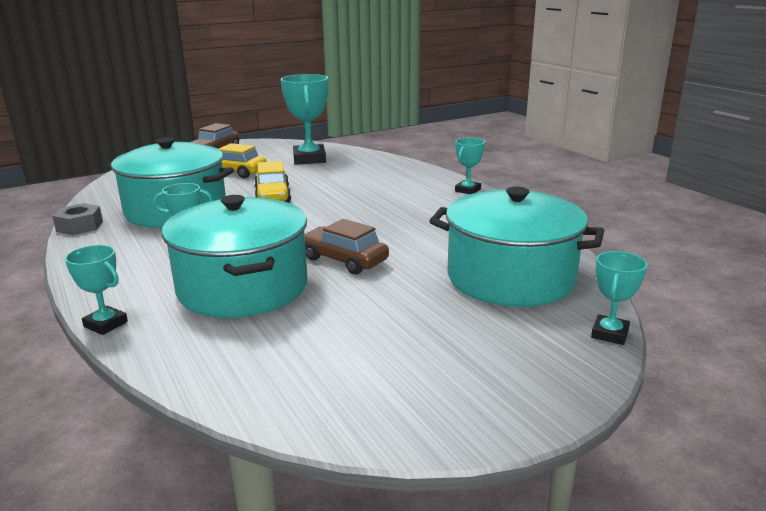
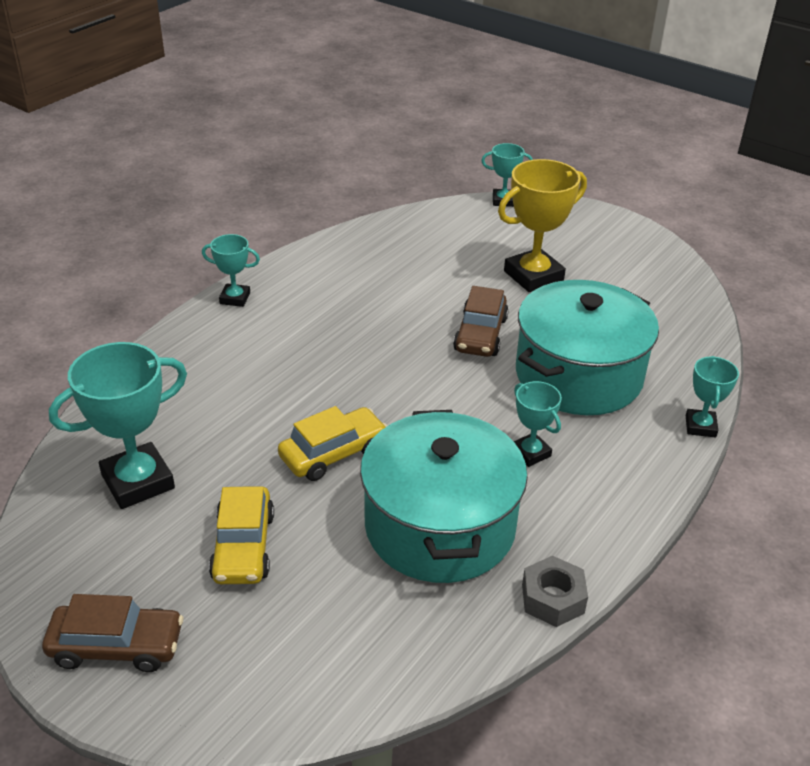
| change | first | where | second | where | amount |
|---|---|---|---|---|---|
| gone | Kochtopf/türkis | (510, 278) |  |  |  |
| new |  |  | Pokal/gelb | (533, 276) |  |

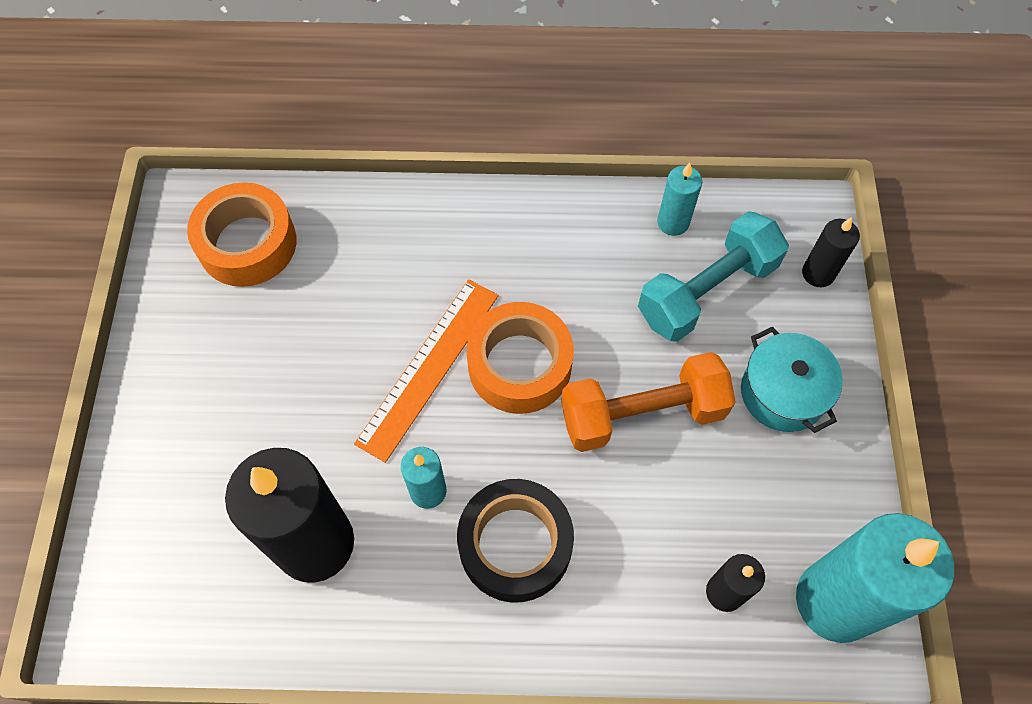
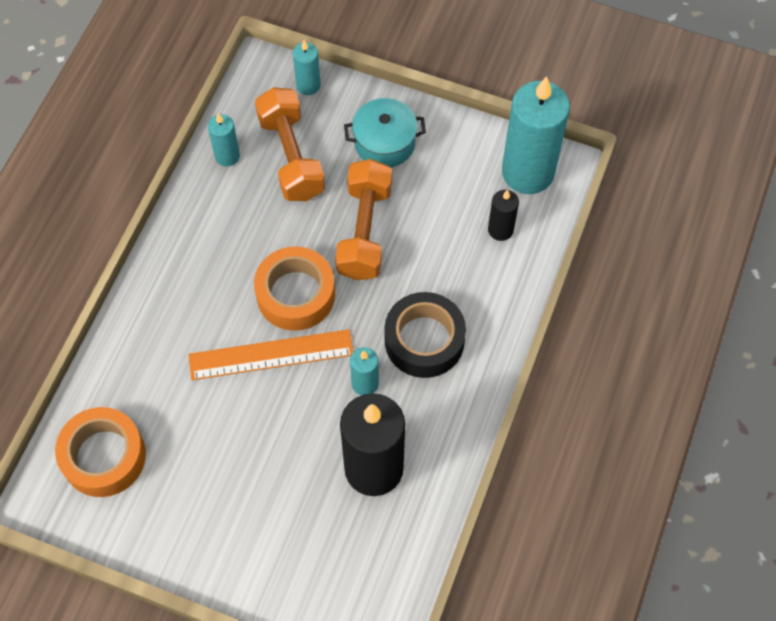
| change | first | where | second | where | amount |
|---|---|---|---|---|---|
| repainted | Hantel/türkis | (707, 291) | Hantel/orange | (291, 157) |  |
| repainted | Kerze/schwarz | (818, 273) | Kerze/türkis | (308, 85) |  |
| rotated | Lineal/orange | (428, 367) |  | (271, 355) | 60 degrees counterclockwise |

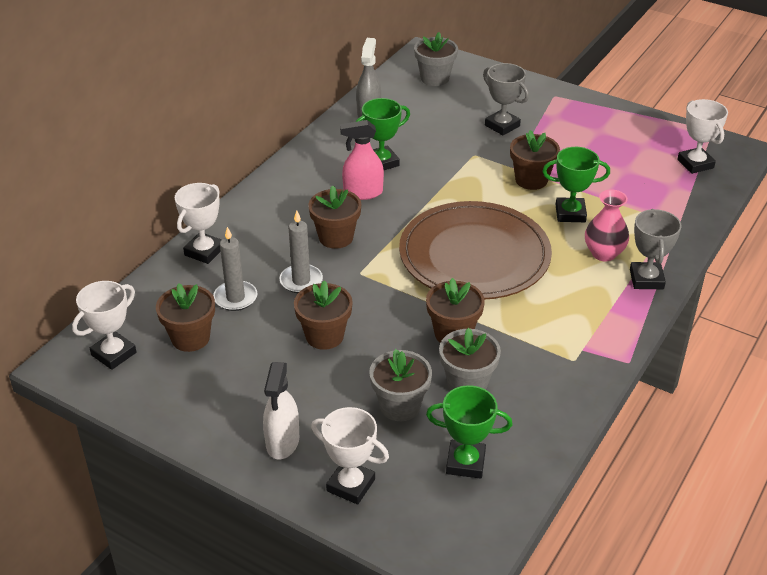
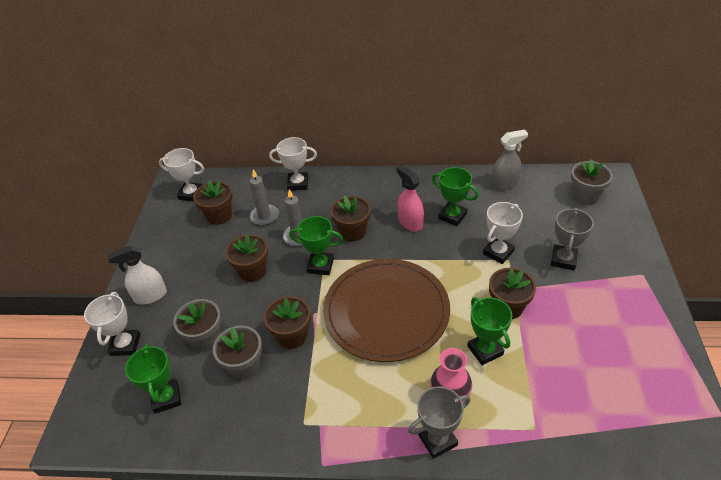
| change | first | where | second | where | amount |
|---|---|---|---|---|---|
| new |  |  | Pokal/grün | (320, 266) |  |
| shifted | Pokal/weiß | (695, 164) |  | (498, 252) |  |

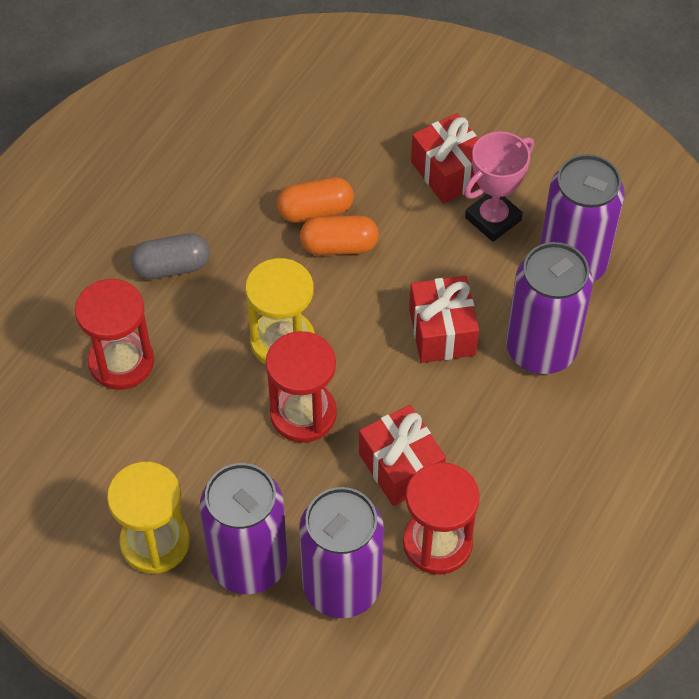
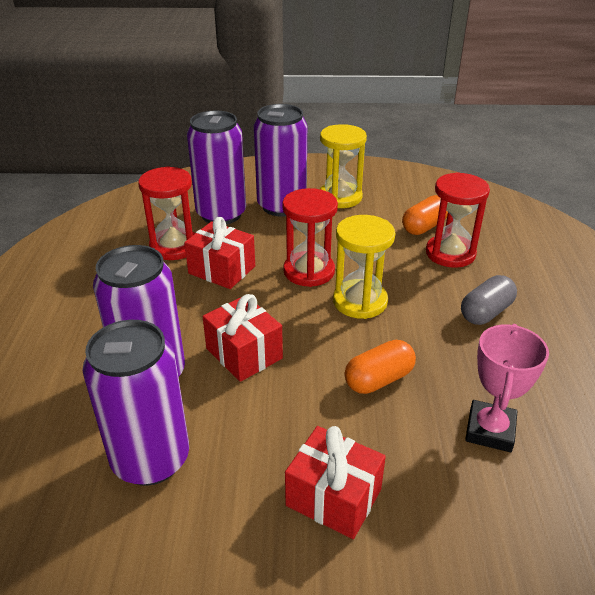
| change | first | where | second | where | amount |
|---|---|---|---|---|---|
| shifted | Kapsel/orange | (315, 211) |  | (424, 227) |  |
| shifted | Pokal/rosa | (493, 219) |  | (490, 430) |  |

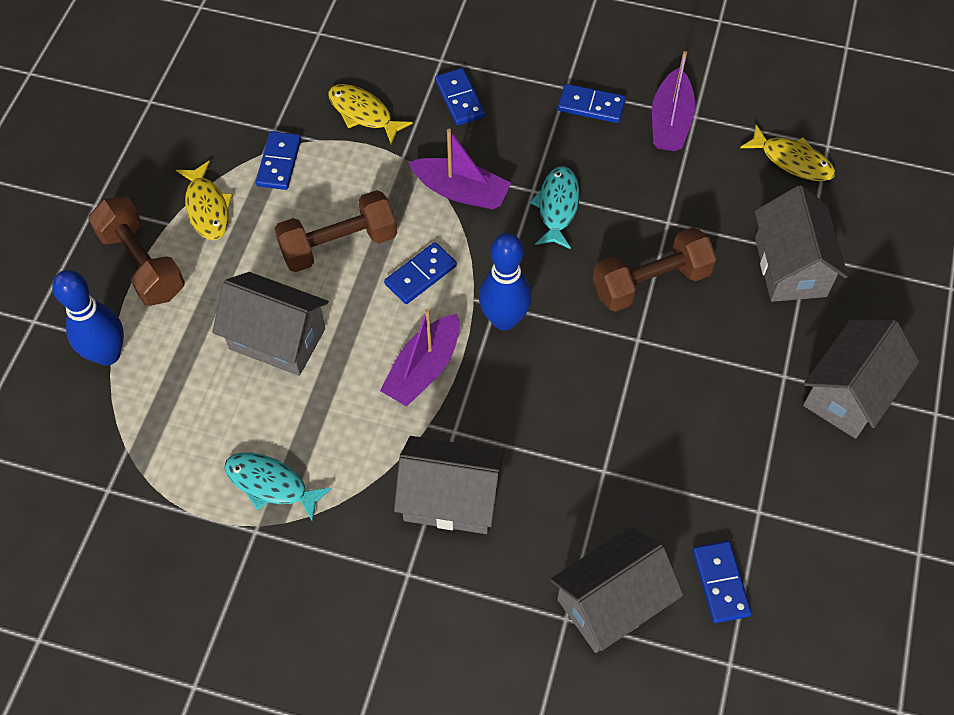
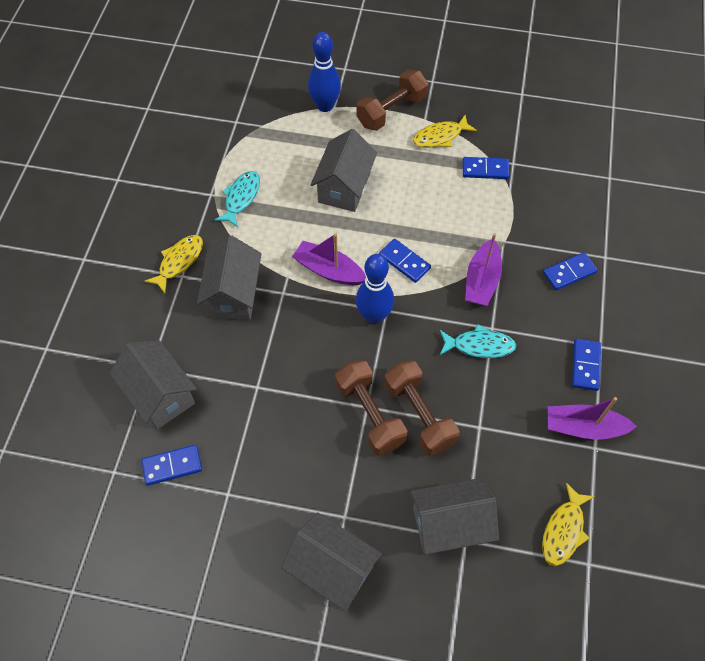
| change | first | where | second | where | amount |
|---|---|---|---|---|---|
| shifted | Hantel/braun | (339, 245) |  | (369, 414) |  |
| shifted | Fisch/gelb | (363, 113) |  | (179, 262) |  |

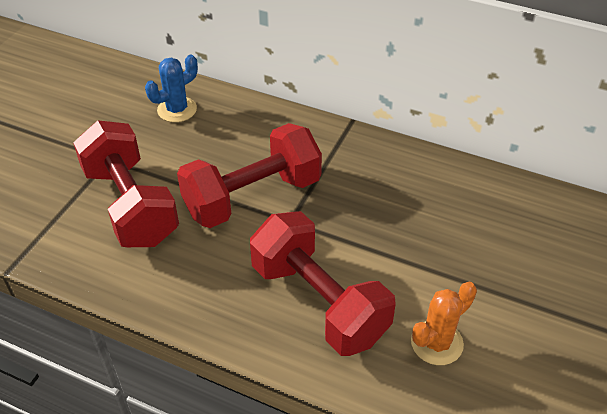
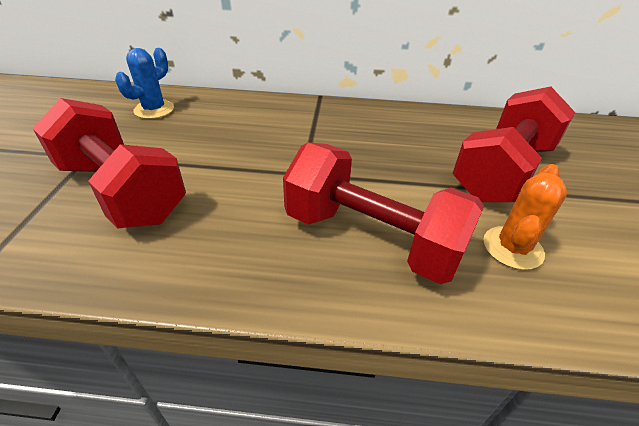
| change | first | where | second | where | amount |
|---|---|---|---|---|---|
| shifted | Hantel/rot | (252, 196) |  | (502, 171) |  |

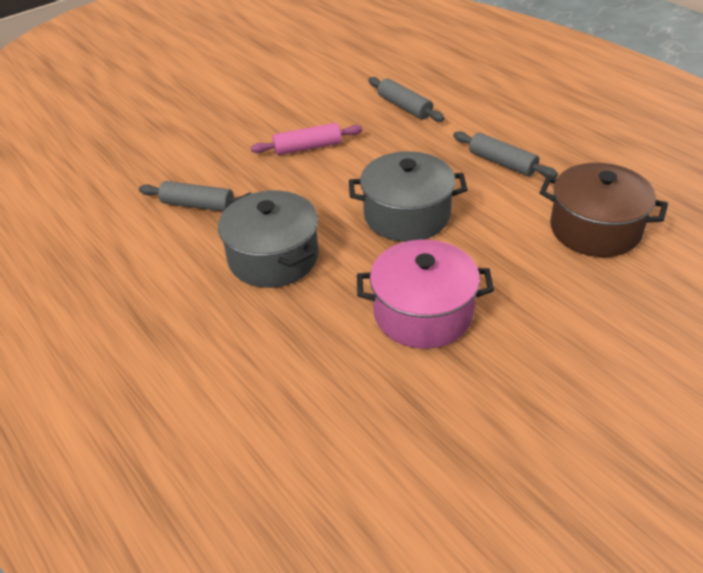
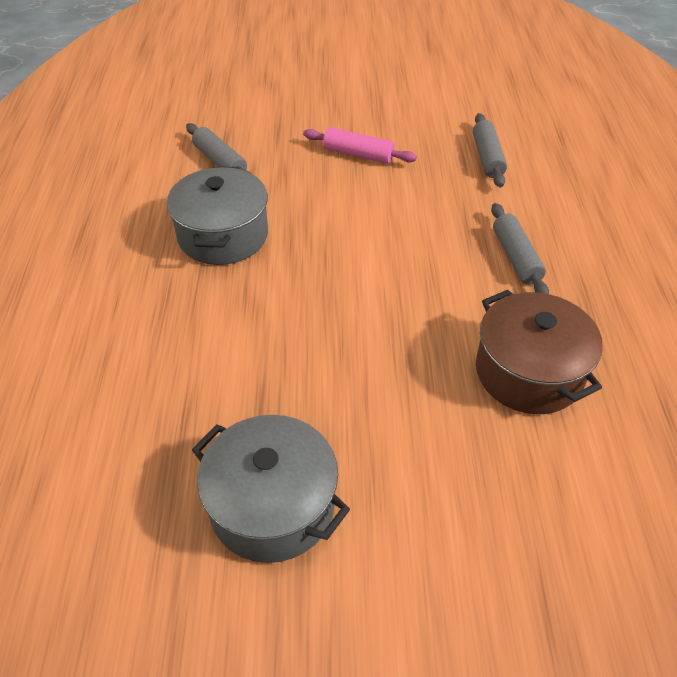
| change | first | where | second | where | amount |
|---|---|---|---|---|---|
| gone | Kochtopf/rosa | (423, 313) |  |  |  |
| shifted | Kochtopf/grau | (406, 215) |  | (272, 506) |  |

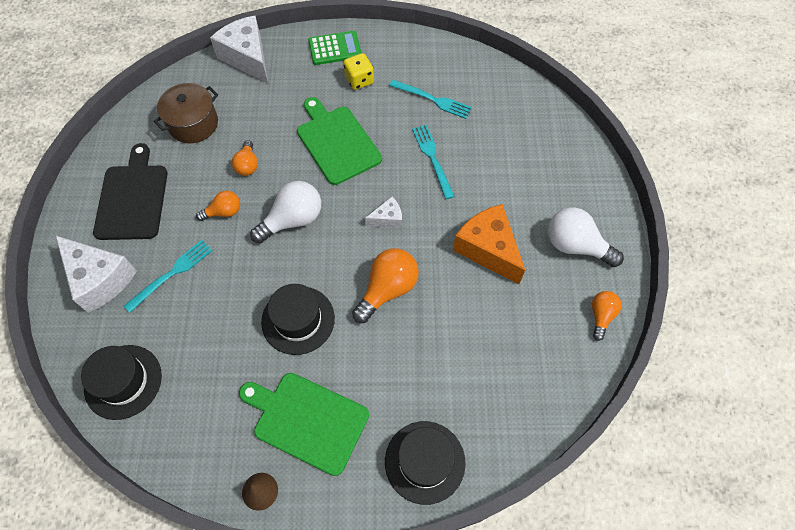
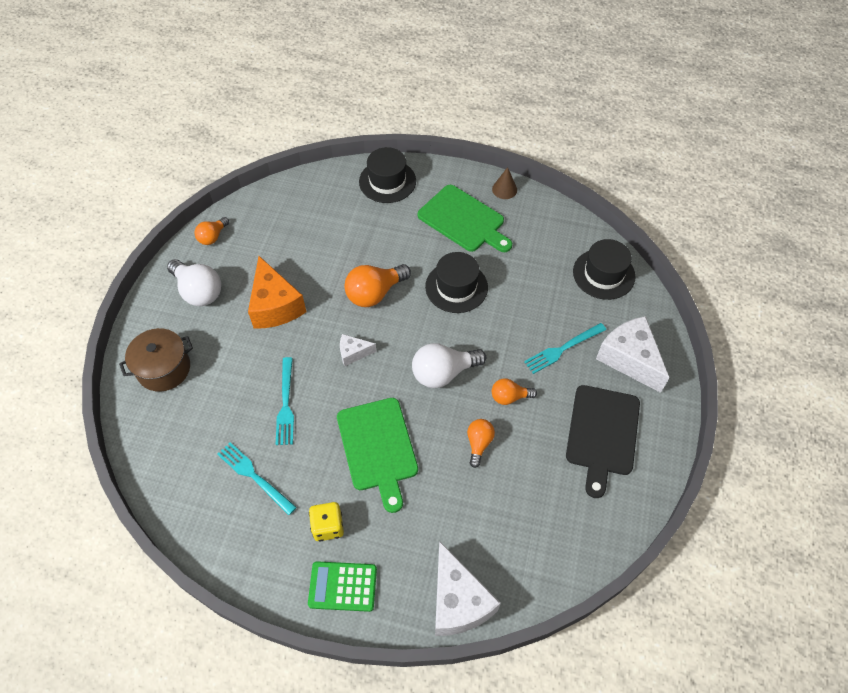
| change | first | where | second | where | amount |
|---|---|---|---|---|---|
| shifted | Kochtopf/braun | (193, 124) |  | (164, 369) |  |

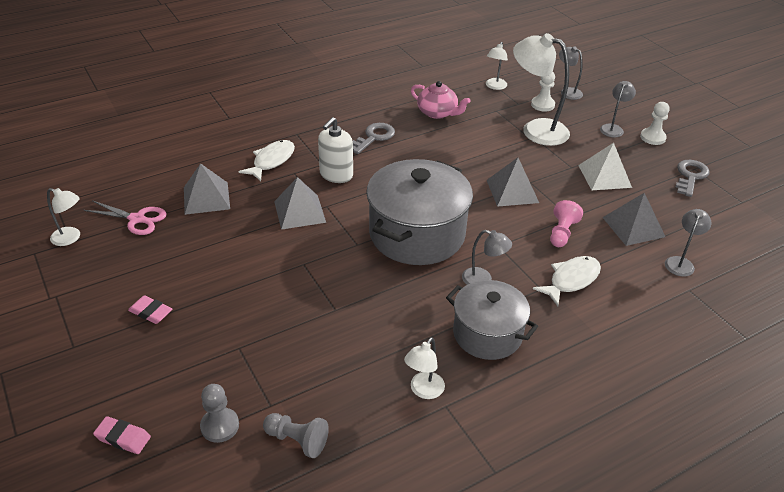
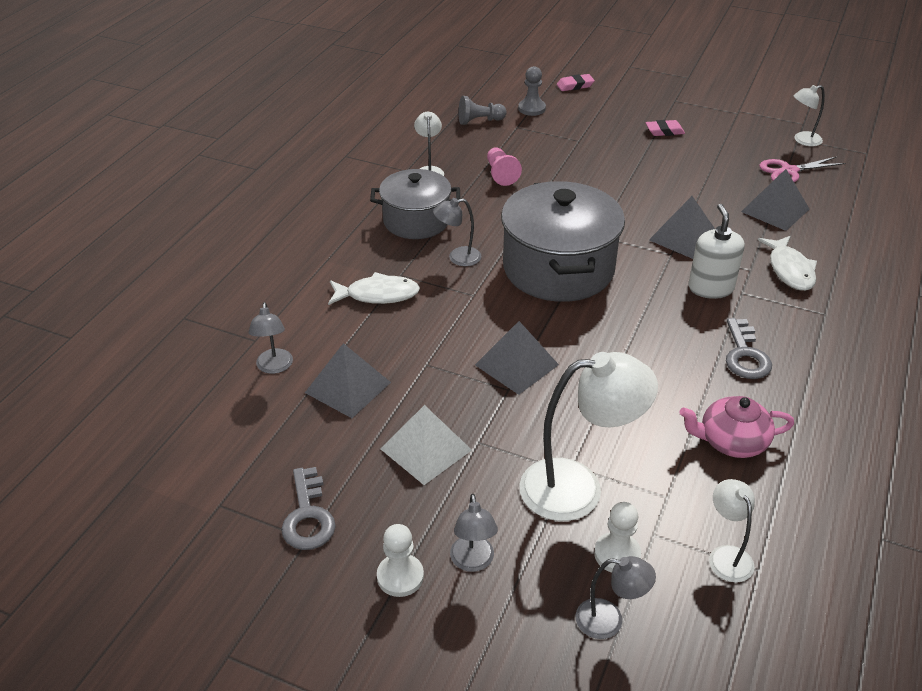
| change | first | where | second | where | amount |
|---|---|---|---|---|---|
| shifted | Bauer/rosa | (562, 233) |  | (501, 174) |  |
| rotated | Fisch/weiß | (571, 280) |  | (378, 295) | 105 degrees counterclockwise |

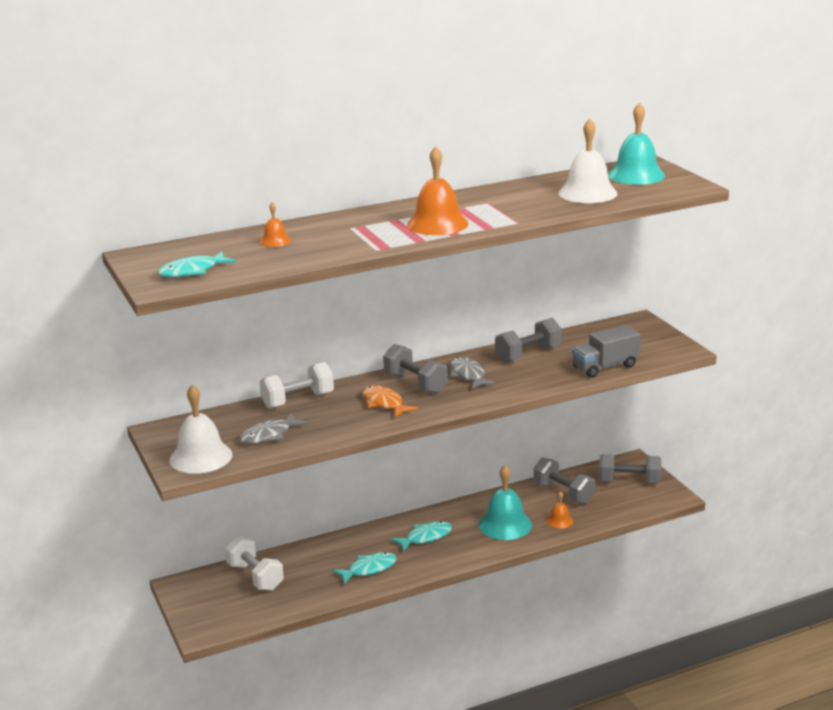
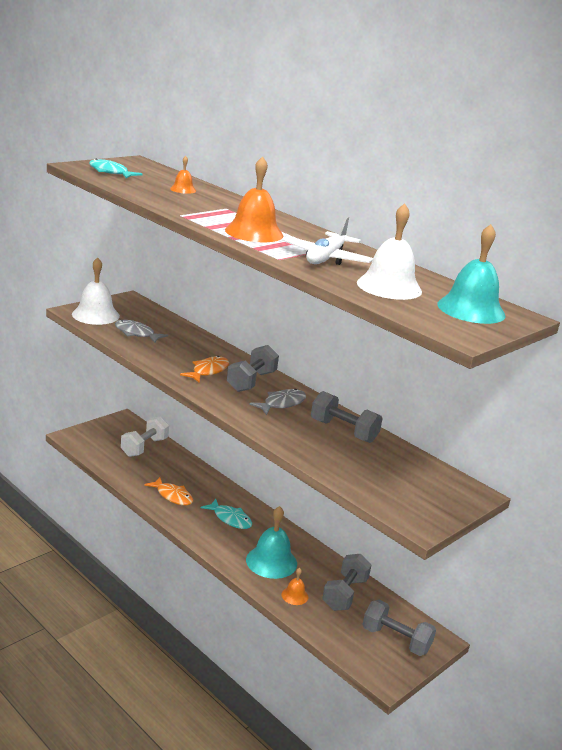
| change | first | where | second | where | amount |
|---|---|---|---|---|---|
| gone | Hantel/weiß | (298, 400) |  |  |  |
| gone | Lastwagen/grau | (605, 367) |  |  |  |
| new |  |  | Flugzeug/weiß | (326, 258) |  |
| repainted | Fisch/türkis | (369, 569) | Fisch/orange | (172, 496) |  |
| rotated | Hantel/grau | (629, 481) |  | (396, 640) | 45 degrees counterclockwise |

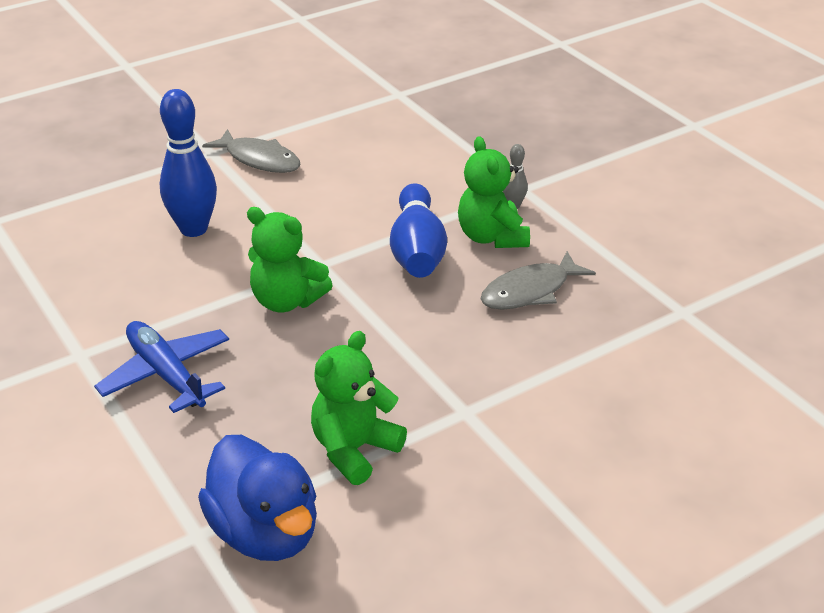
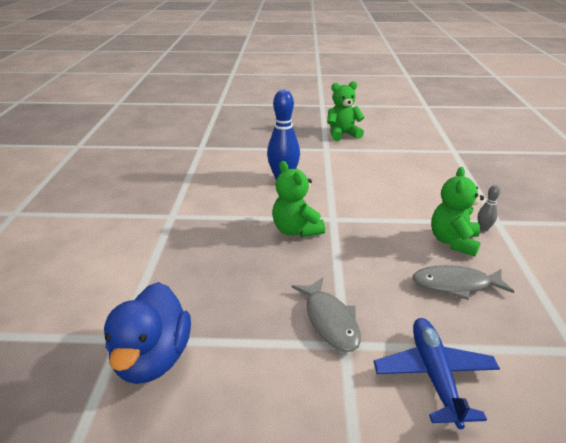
| change | first | where | second | where | amount |
|---|---|---|---|---|---|
| gone | Bowlingkegel/blau | (417, 250) |  |  |  |
| shifted | Flugzeug/blau | (166, 374) |  | (434, 375) |  |
| shifted | Fisch/grau | (259, 159) |  | (330, 320) |  |
| shifted | Teddybär/grün | (354, 450) |  | (342, 134) |  |

